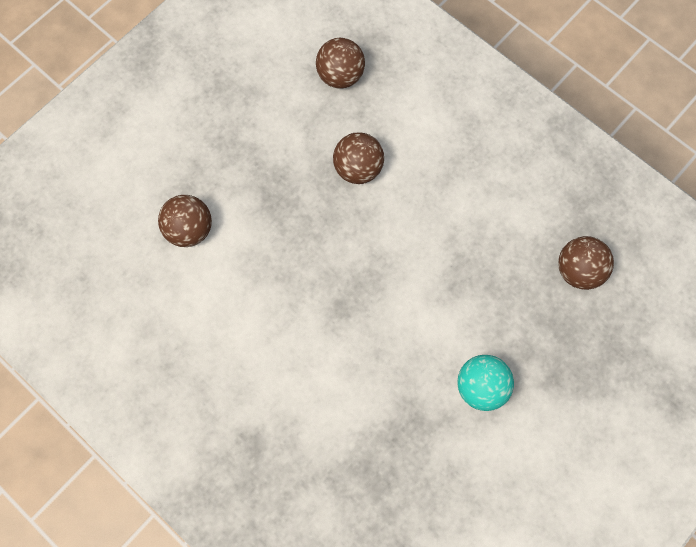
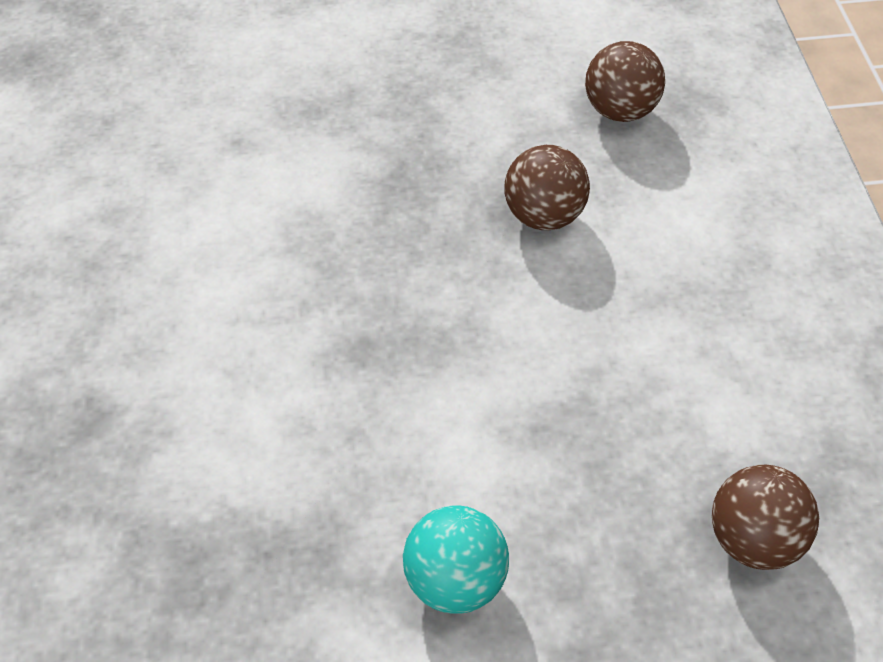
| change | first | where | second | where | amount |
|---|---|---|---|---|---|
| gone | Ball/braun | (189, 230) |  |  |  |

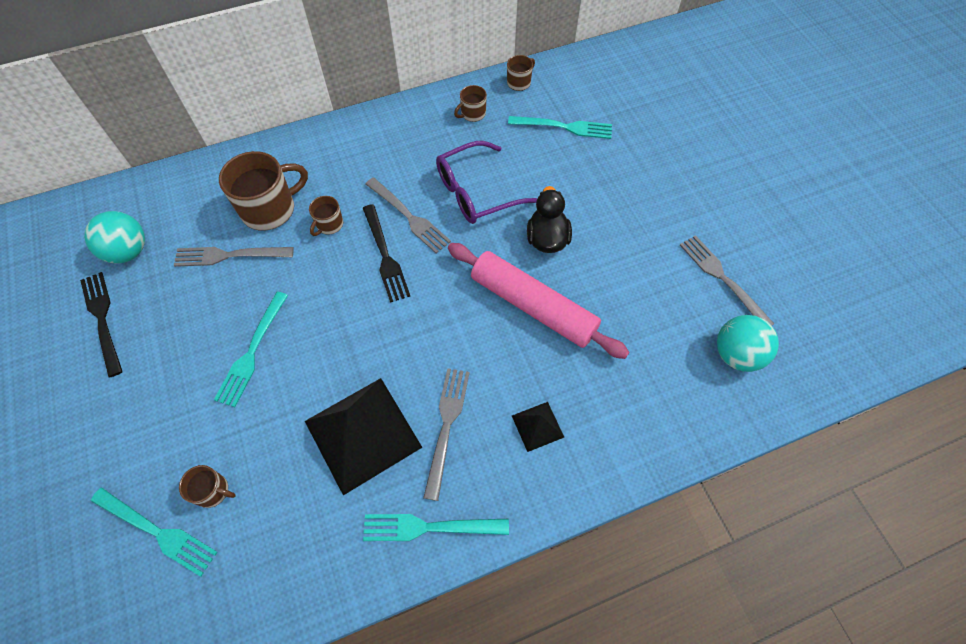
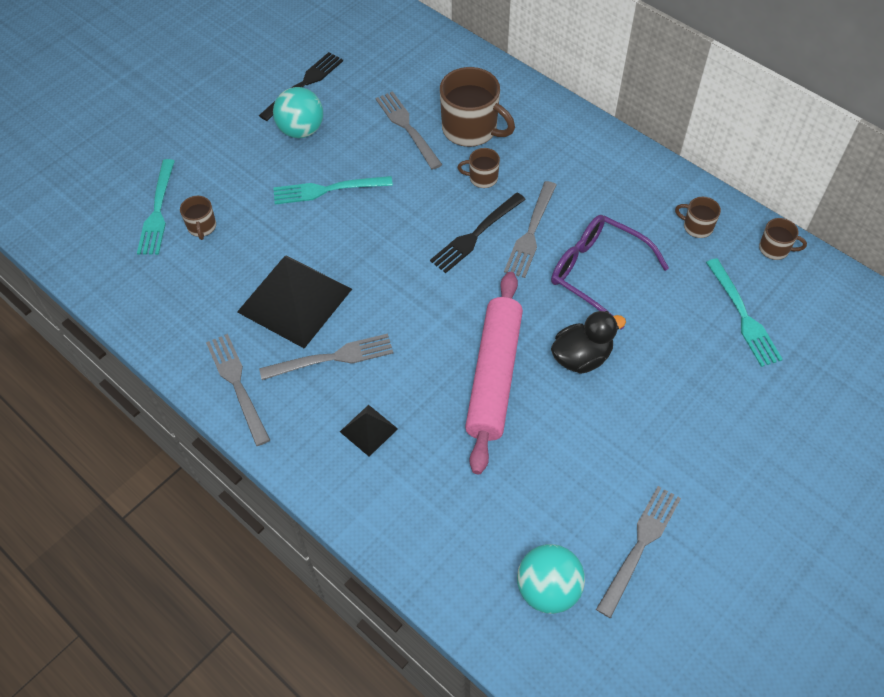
| change | first | where | second | where | amount |
|---|---|---|---|---|---|
| shifted | Ball/türkis | (128, 251) |  | (301, 130) |  |
| repainted | Gabel/türkis | (429, 527) | Gabel/grau | (237, 384) |  |

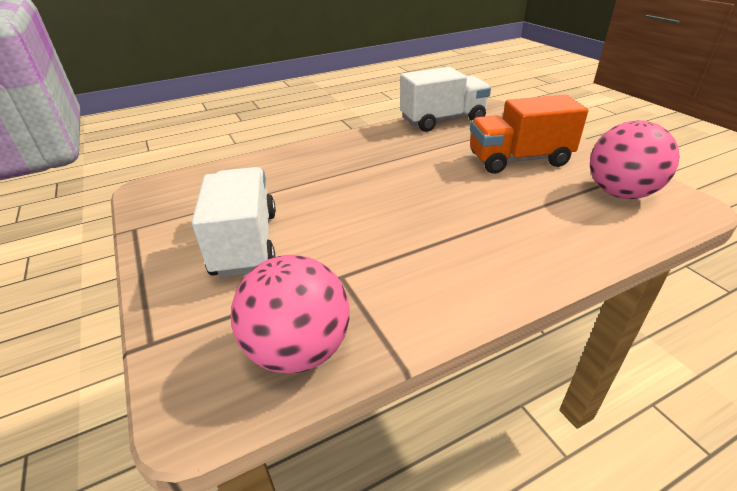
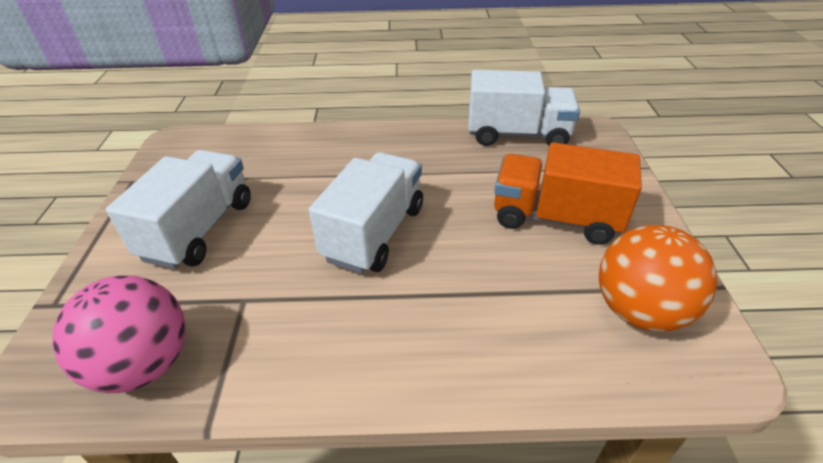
| change | first | where | second | where | amount |
|---|---|---|---|---|---|
| new |  |  | Lastwagen/weiß | (374, 233) |  |
| repainted | Ball/rosa | (620, 193) | Ball/orange | (639, 311) |  |

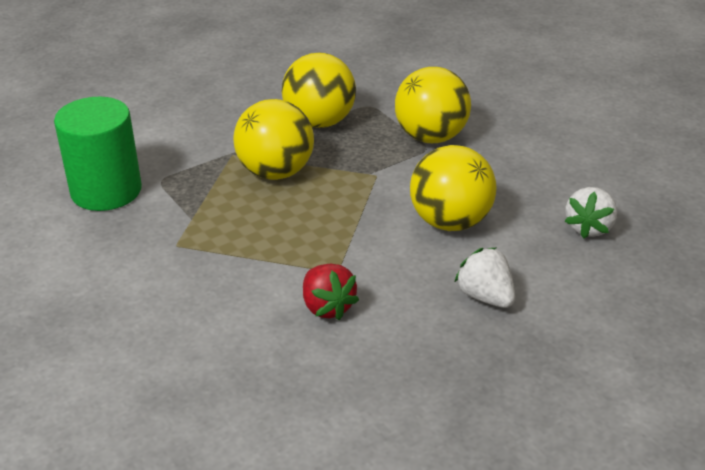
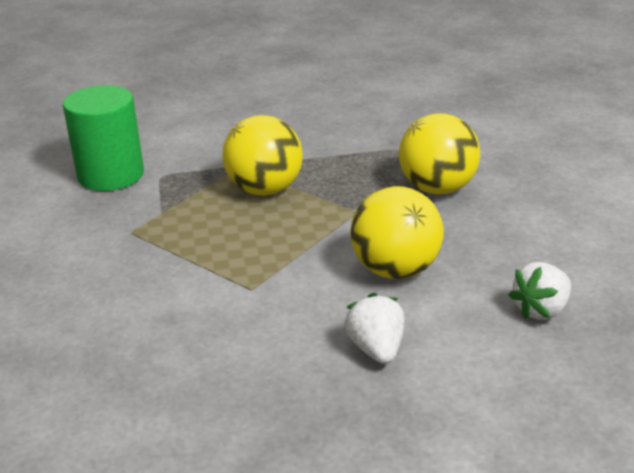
| change | first | where | second | where | amount |
|---|---|---|---|---|---|
| gone | Ball/gelb | (319, 122) |  |  |  |
| gone | Erdbeere/rot | (327, 307) |  |  |  |

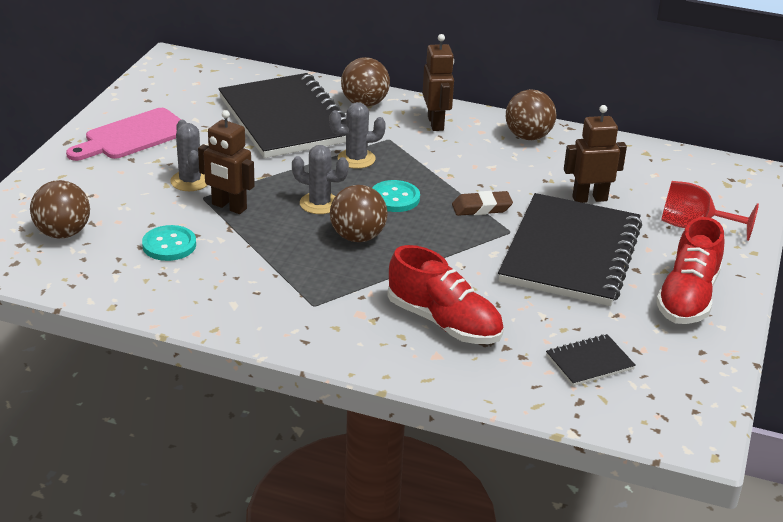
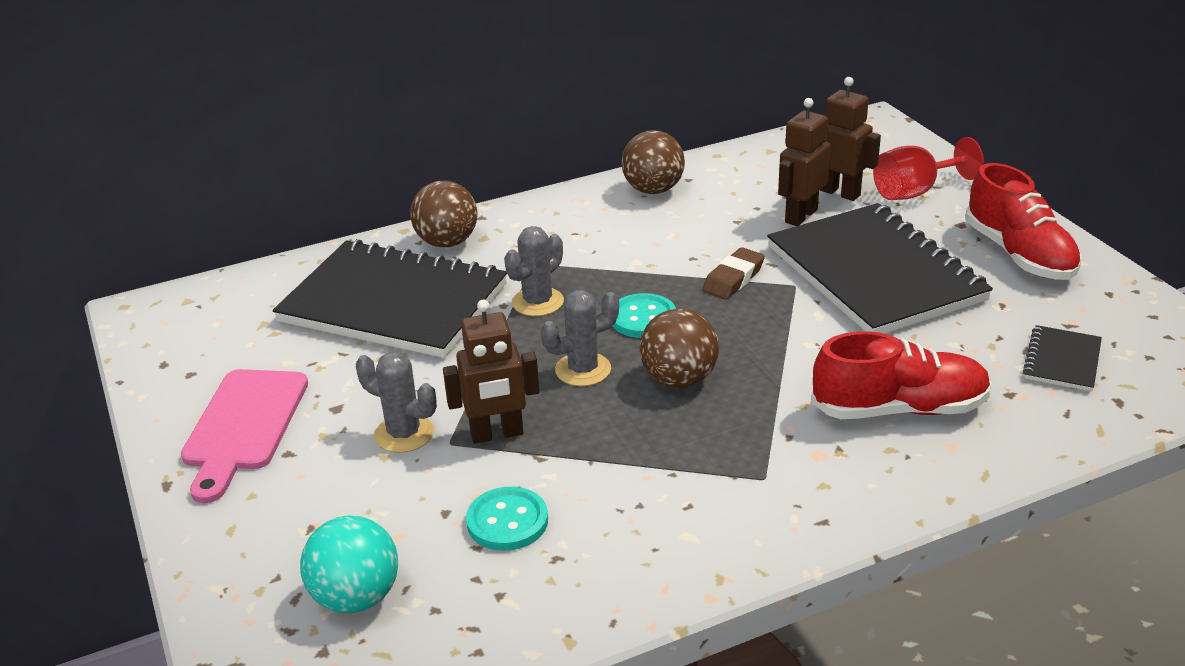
| change | first | where | second | where | amount |
|---|---|---|---|---|---|
| shifted | Roboter/braun | (436, 123) |  | (840, 192) |  |
| repainted | Ball/braun | (63, 233) | Ball/türkis | (356, 597) |  |

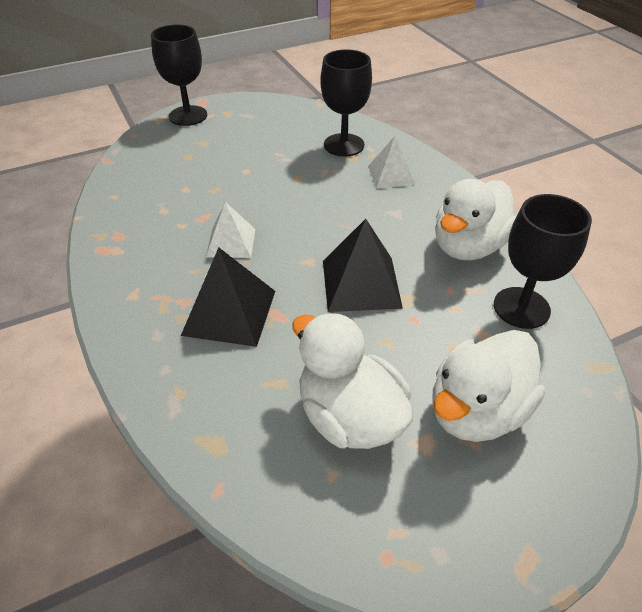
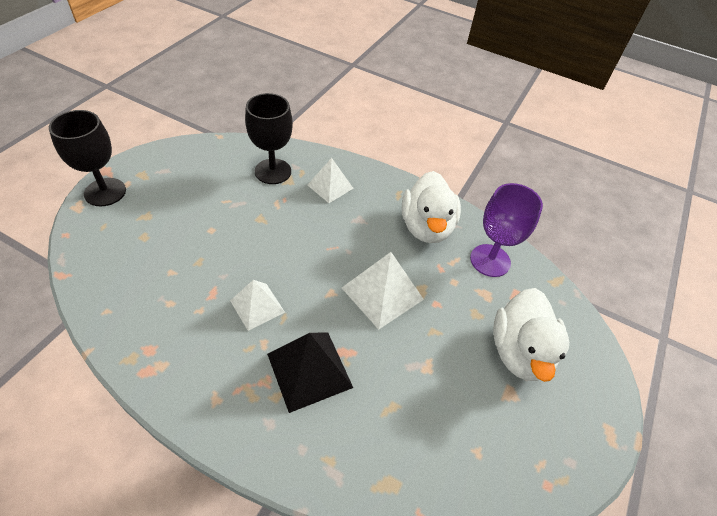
| change | first | where | second | where | amount |
|---|---|---|---|---|---|
| gone | Ente/weiß | (349, 416) |  |  |  |
| repainted | Pyramide/schwarz | (361, 284) | Pyramide/weiß | (382, 293) |  |
| repainted | Kelch/schwarz | (521, 308) | Kelch/lila | (490, 260) |  |

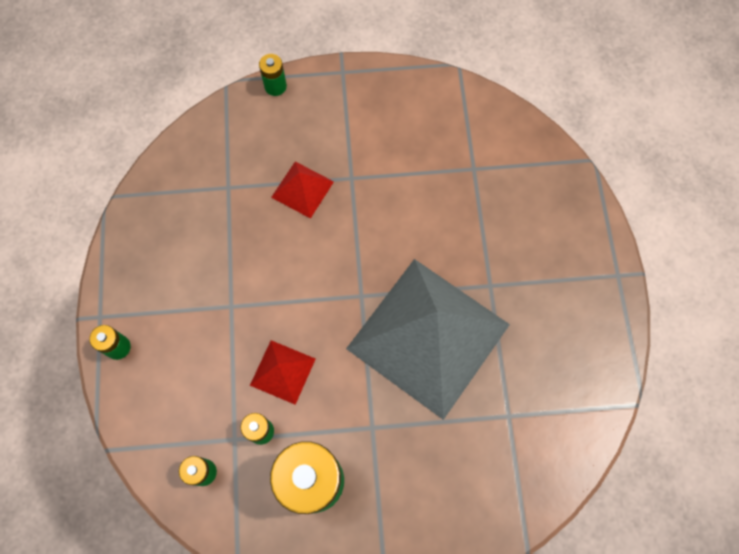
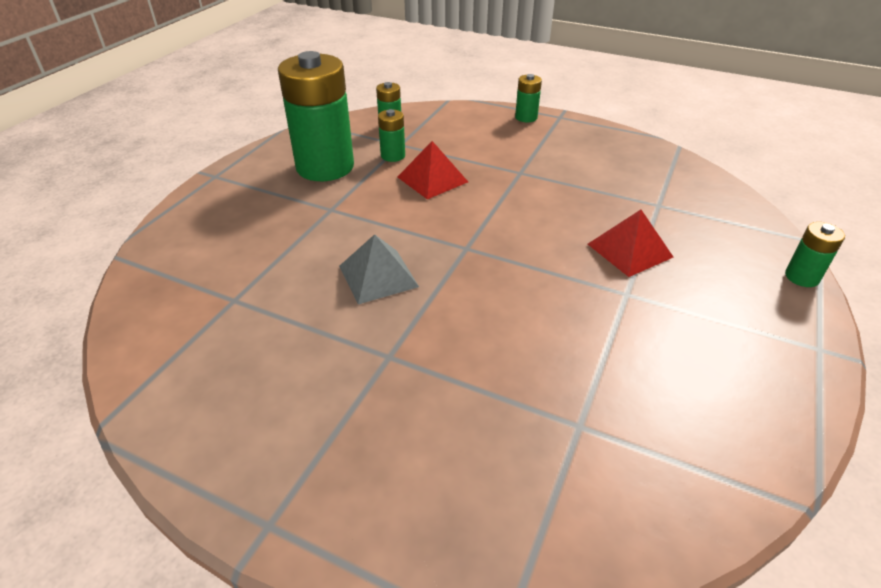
| change | first | where | second | where | amount |
|---|---|---|---|---|---|
| scaled | Pyramide/grau | (428, 336) |  | (378, 276) | x0.42 |

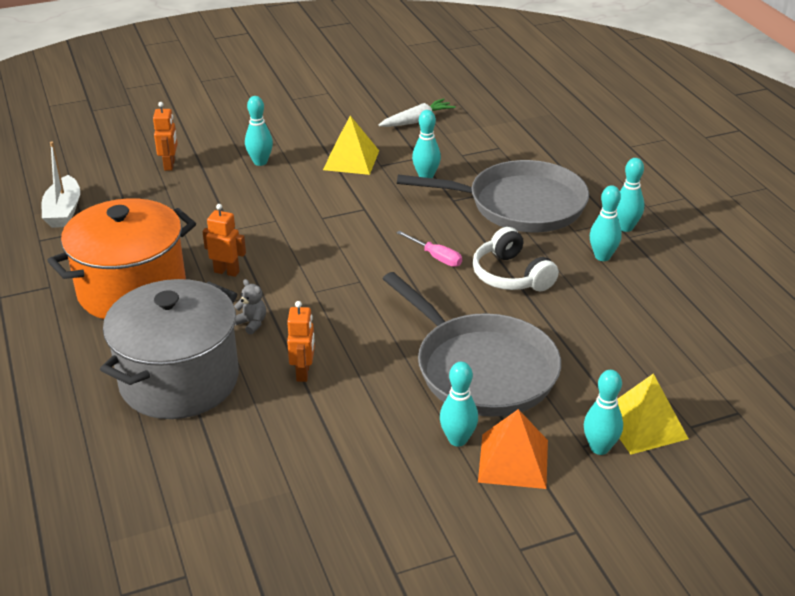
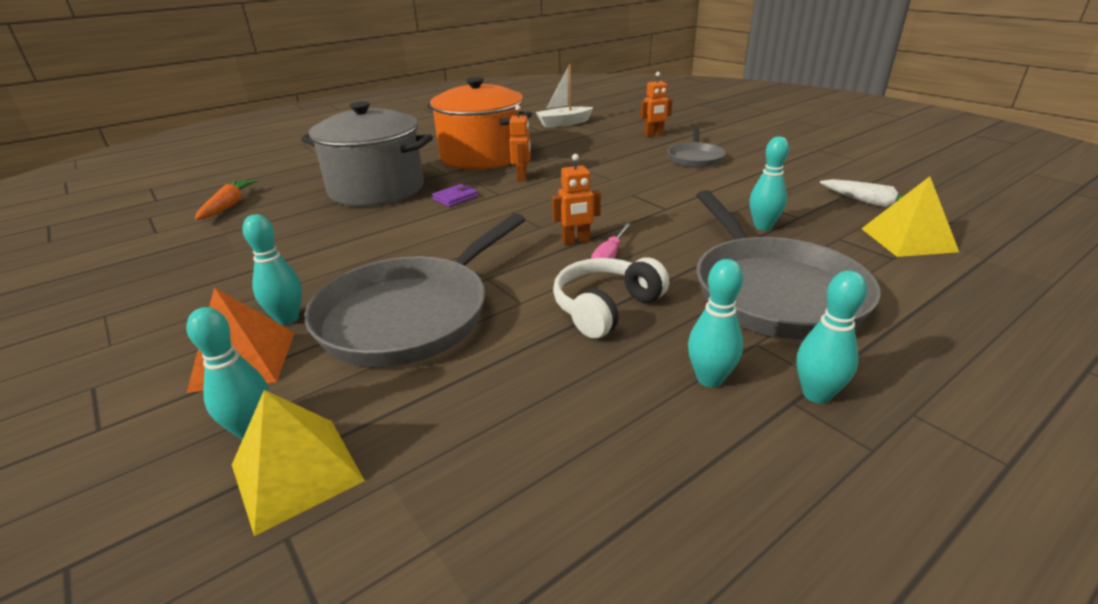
| change | first | where | second | where | amount |
|---|---|---|---|---|---|
| new |  |  | Karotte/orange | (228, 206) |  |
| shifted | Roboter/orange | (303, 373) |  | (576, 241) |  |
| shifted | Pyramide/gelb | (351, 160) |  | (908, 239) |  |
| swapped | Teddybär/grau | (252, 323) | Geldbörse/lila | (455, 198) |  |
| swapped | Bowlingkegel/türkis | (260, 162) | Pfanne/grau | (695, 158) |  |

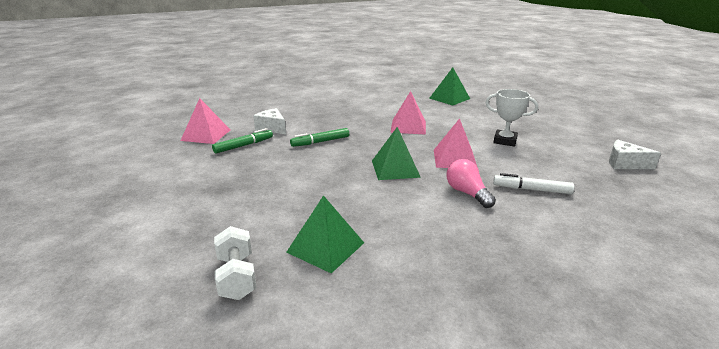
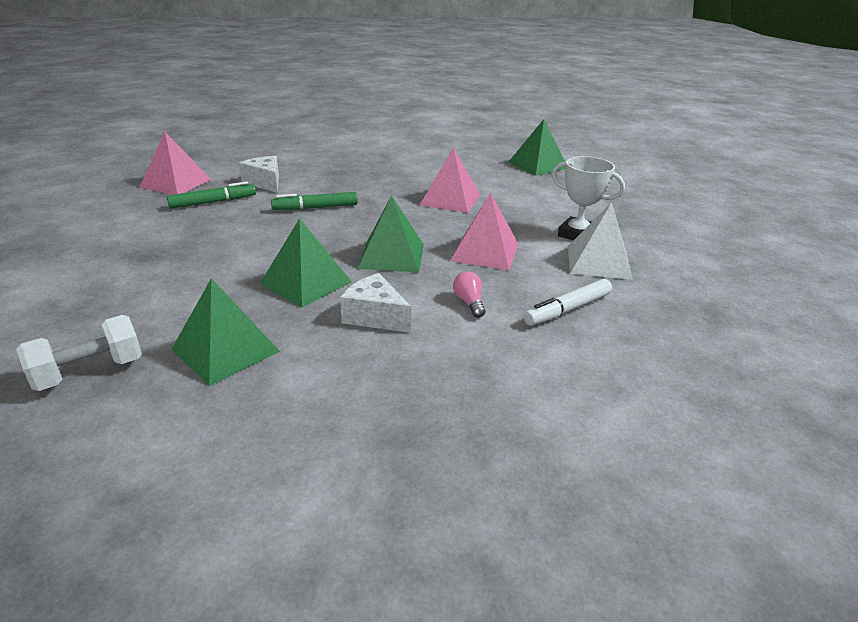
| change | first | where | second | where | amount |
|---|---|---|---|---|---|
| new |  |  | Pyramide/grün | (305, 282) |  |
| new |  |  | Pyramide/weiß | (598, 262) |  |
| shifted | Käse/weiß | (625, 164) |  | (375, 316) |  |
| rotated | Hantel/weiß | (237, 277) |  | (89, 372) | 60 degrees clockwise |
| rotated | Filzstift/weiß | (531, 190) |  | (568, 309) | 60 degrees counterclockwise |
| scaled | Glühbirne/rosa | (467, 193) |  | (469, 303) | x0.62 |

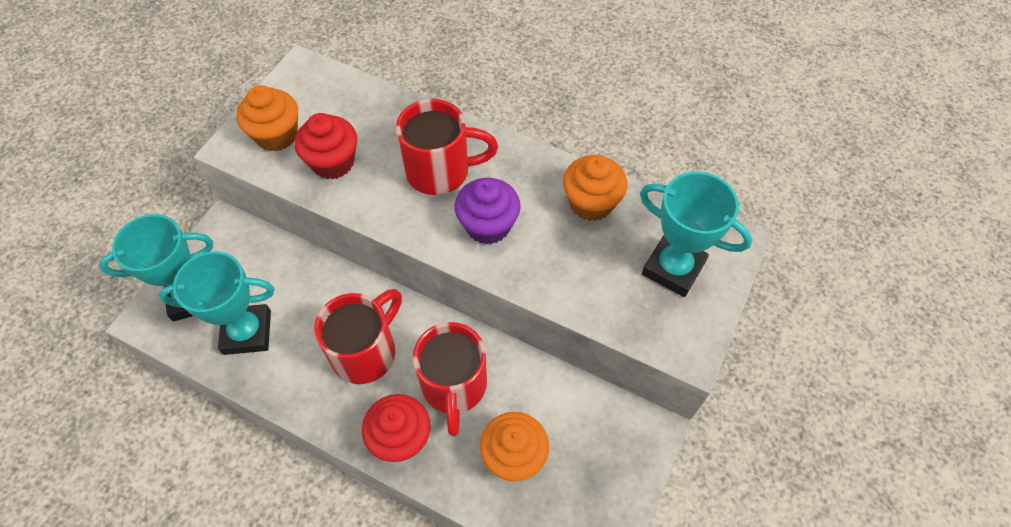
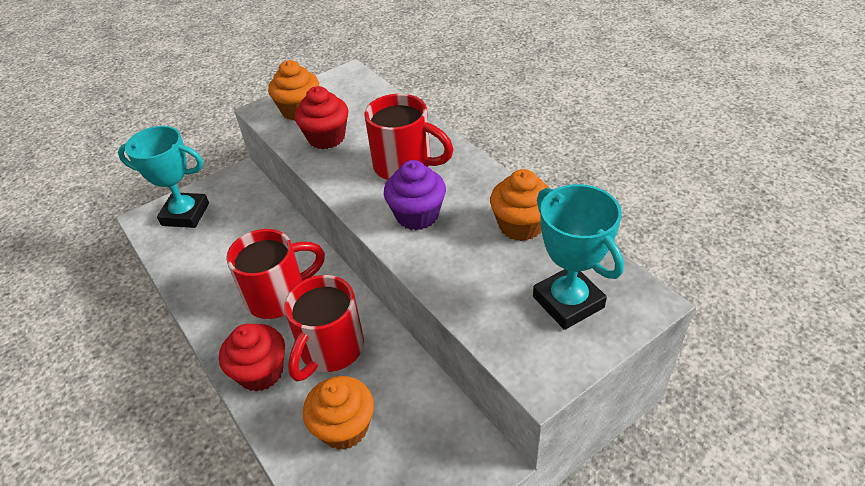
| change | first | where | second | where | amount |
|---|---|---|---|---|---|
| gone | Pokal/türkis | (247, 332) |  |  |  |

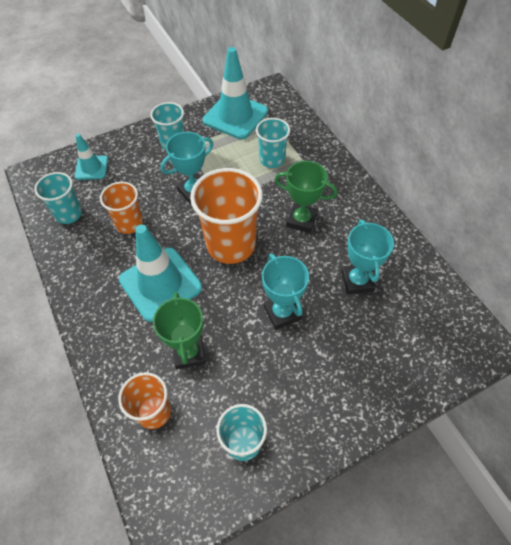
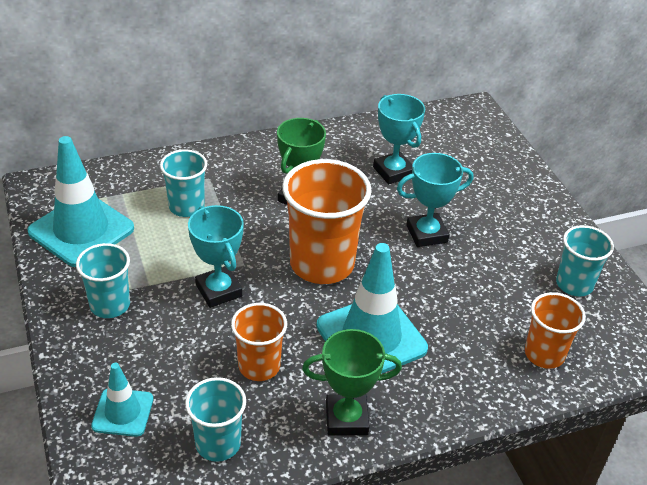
| change | first | where | second | where | amount |
|---|---|---|---|---|---|
| shifted | Pokal/grün | (189, 352) |  | (346, 418) |  |
| rotated | Pokal/türkis | (357, 281) |  | (393, 172) | 60 degrees clockwise |

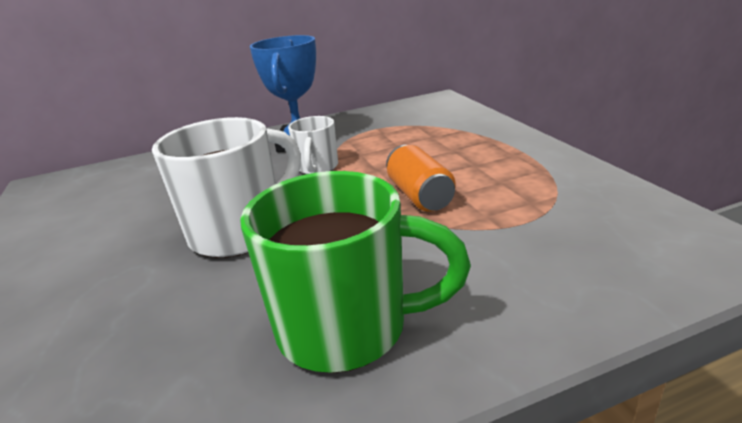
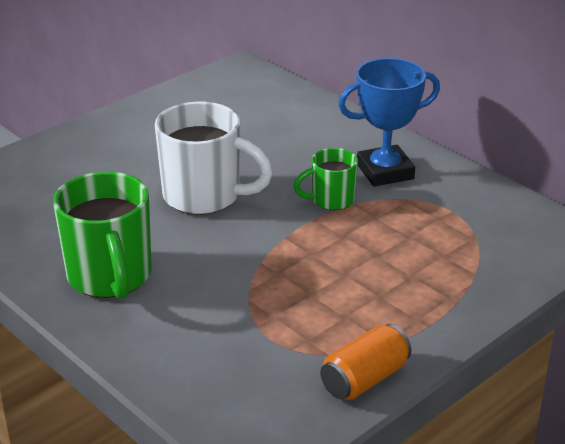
| change | first | where | second | where | amount |
|---|---|---|---|---|---|
| shifted | Dose/orange | (420, 196) |  | (364, 379) |  |
| repainted | Tasse/weiß | (317, 168) | Tasse/grün | (331, 200) |  |

